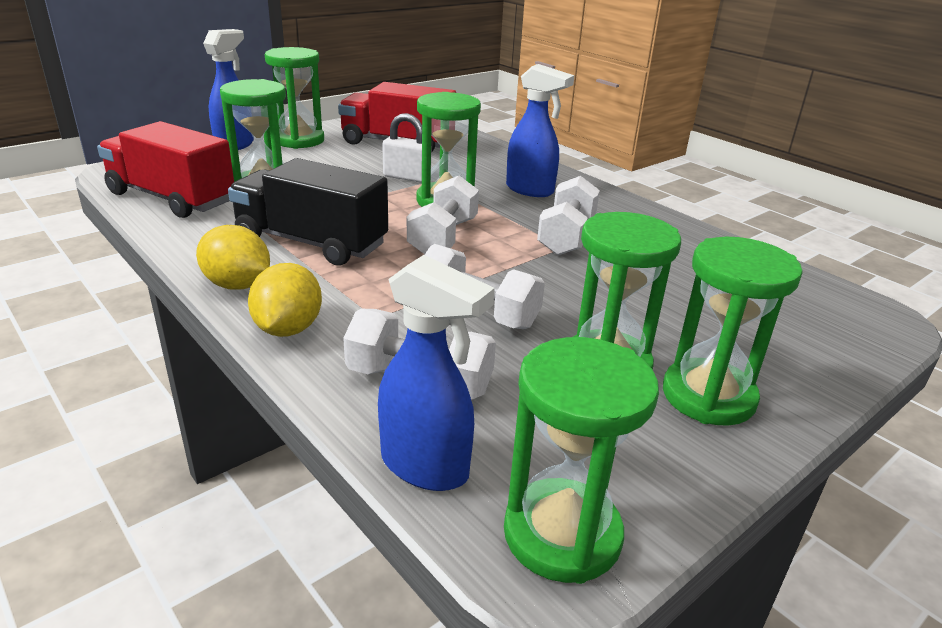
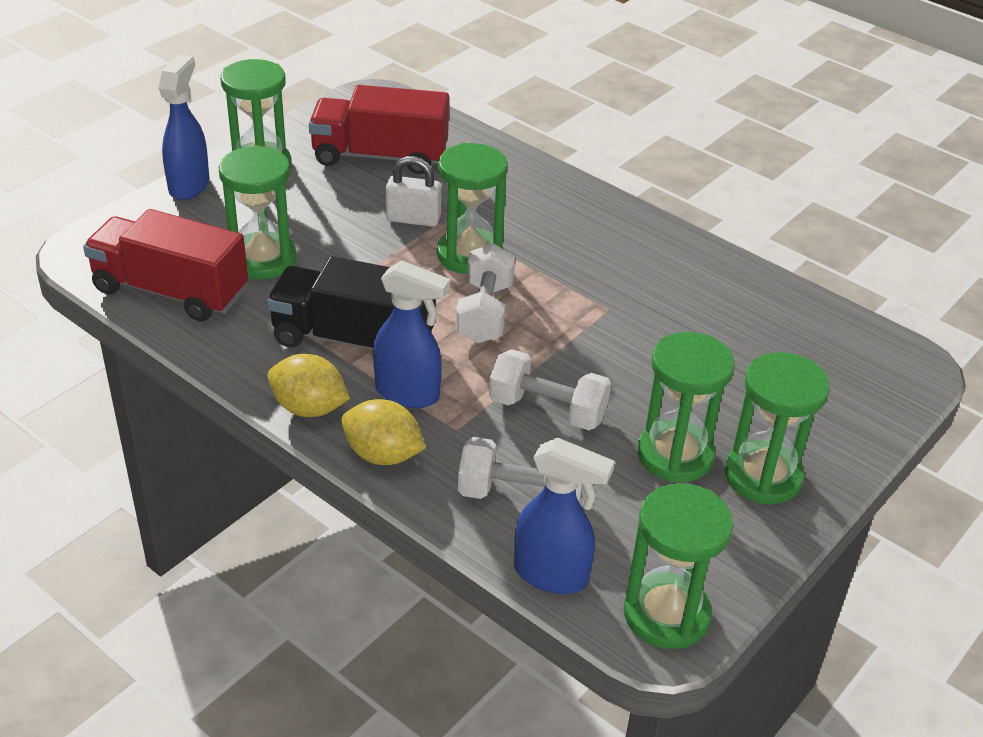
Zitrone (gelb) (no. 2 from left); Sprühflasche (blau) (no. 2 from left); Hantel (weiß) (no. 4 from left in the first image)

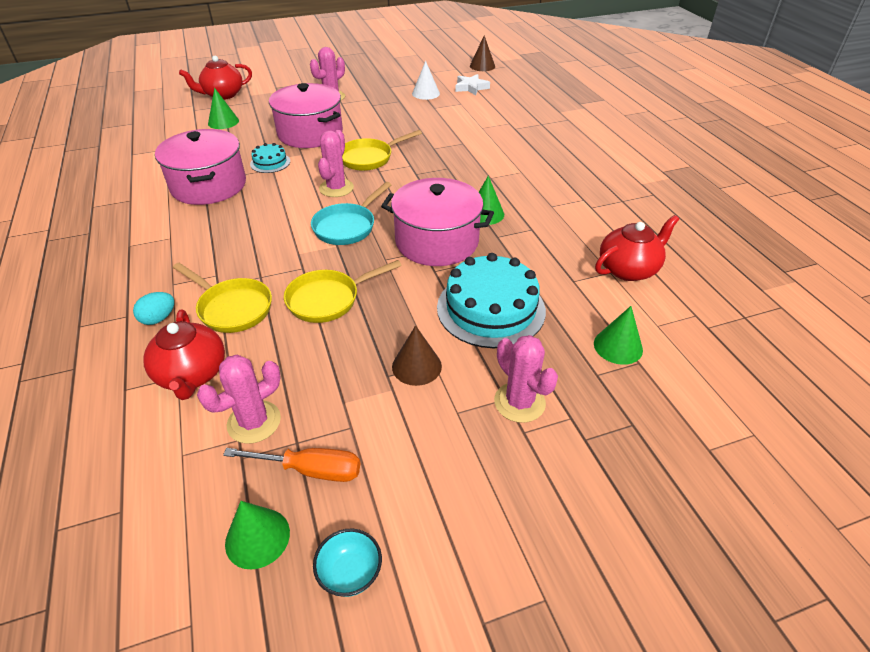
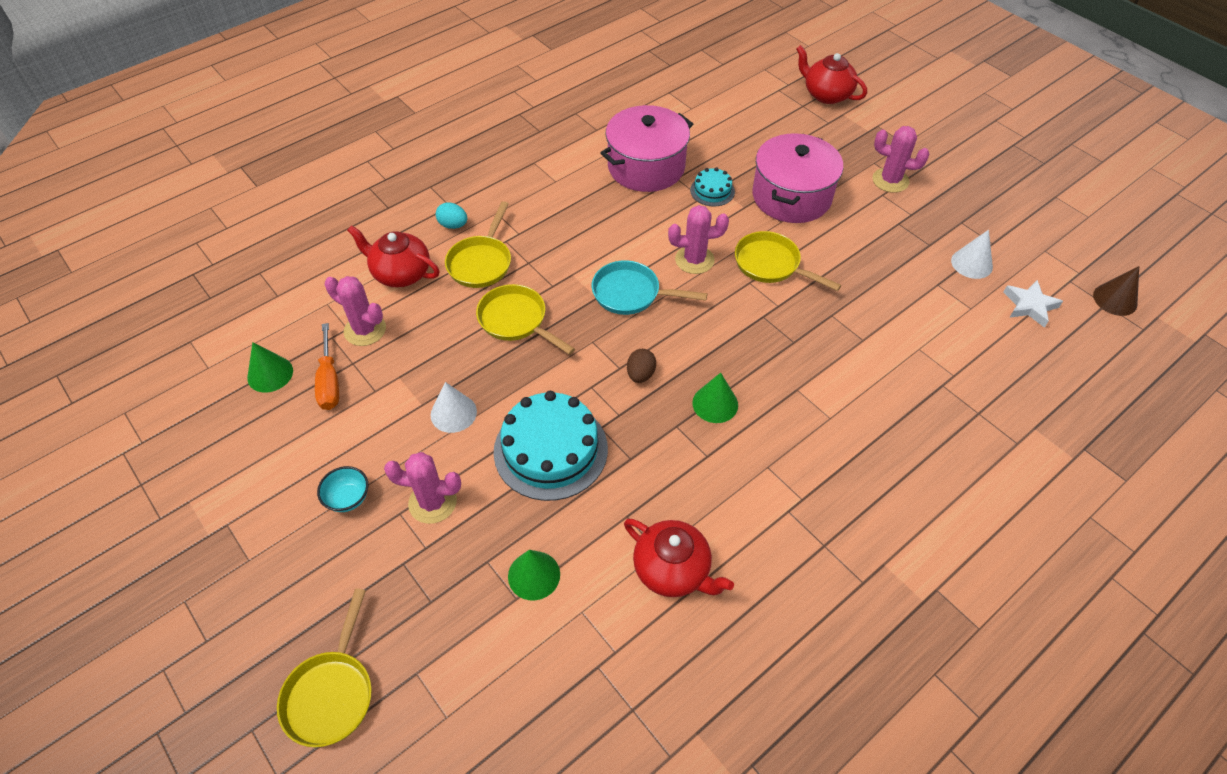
Pfanne (gelb) (no. 1 from left); Schüssel (türkis); Teekanne (rot) (no. 1 from left); Kaktus (rosa) (no. 2 from left); Kegel (weiß) (no. 1 from left); Ei (braun); Kegel (grün) (no. 1 from left in the first image)

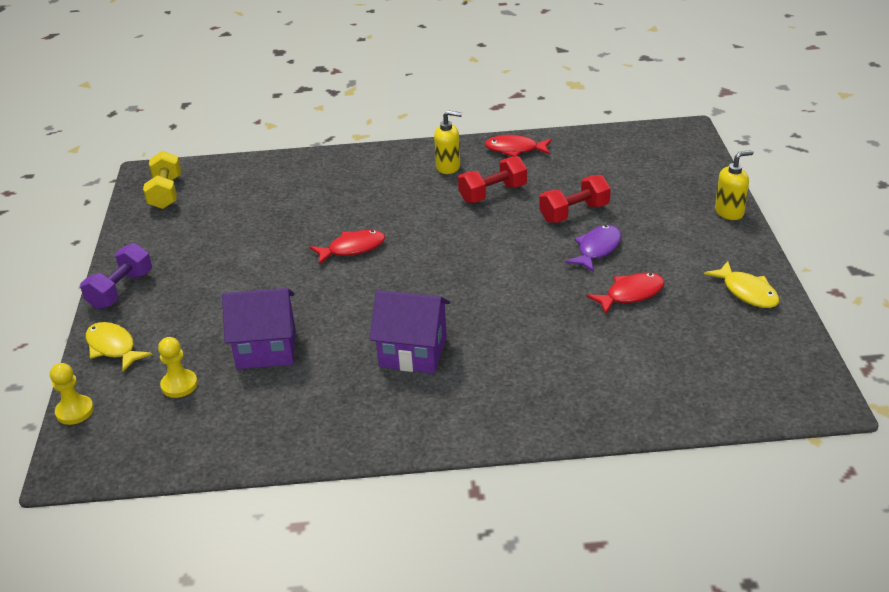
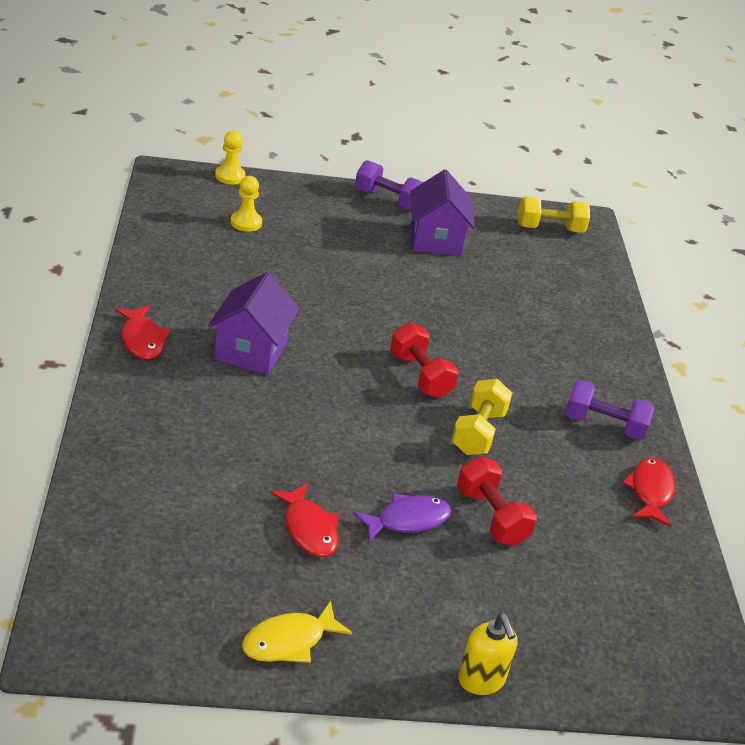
Fisch (rot) (no. 1 from left); Fisch (lila); Hantel (rot) (no. 1 from left); Haus (lila) (no. 2 from left); Hantel (gelb) (no. 1 from left); Hantel (lila) (no. 2 from left); Fisch (gelb) (no. 1 from left in the first image)

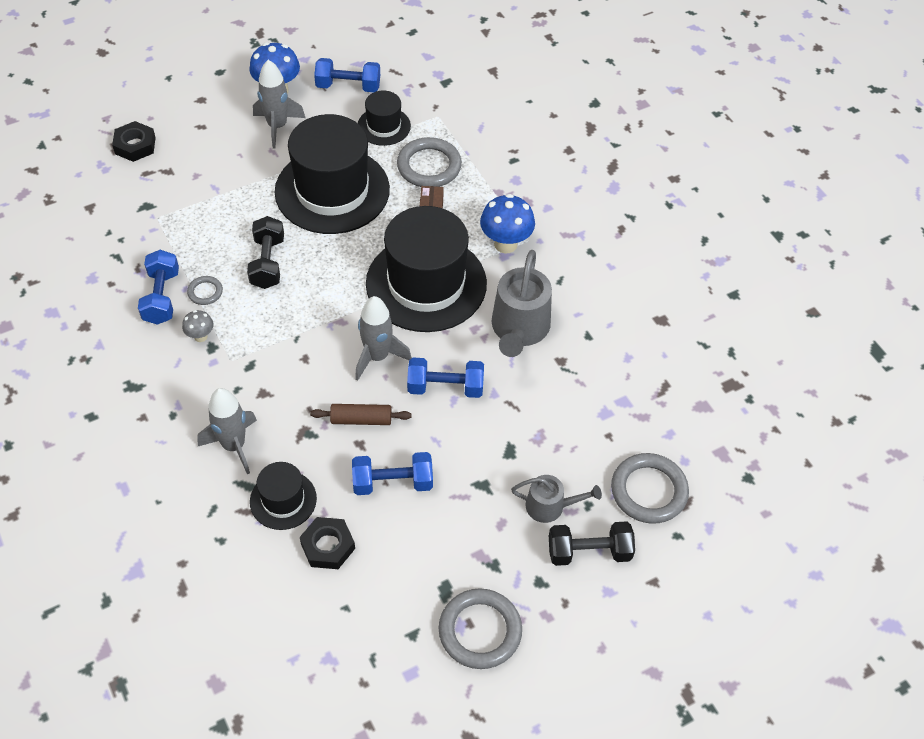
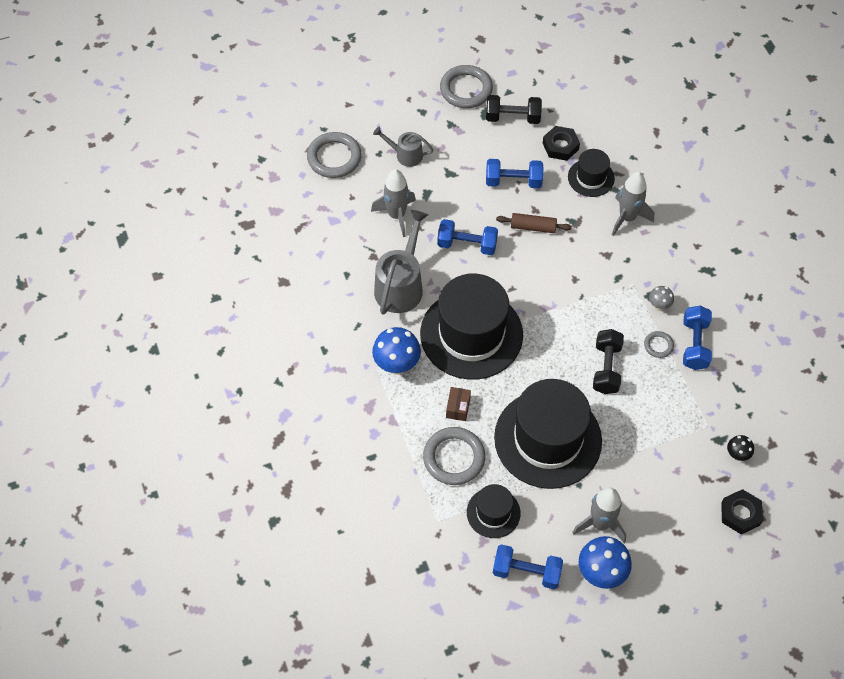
Rakete (grau) (no. 1 from left); Hantel (schwarz) (no. 1 from left); Pilz (schwarz)

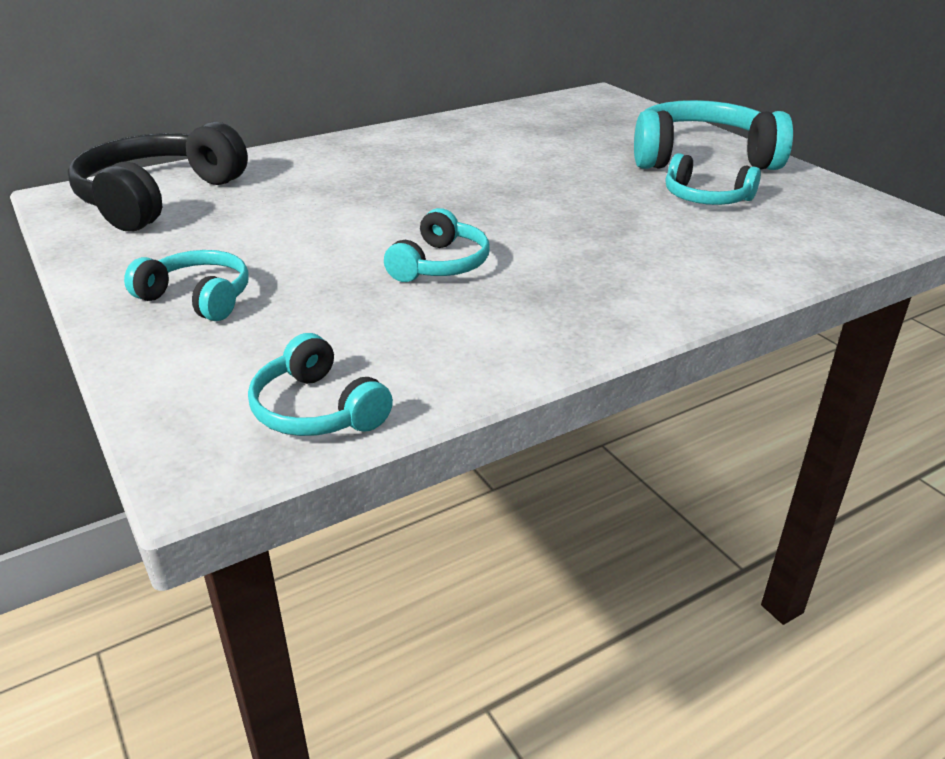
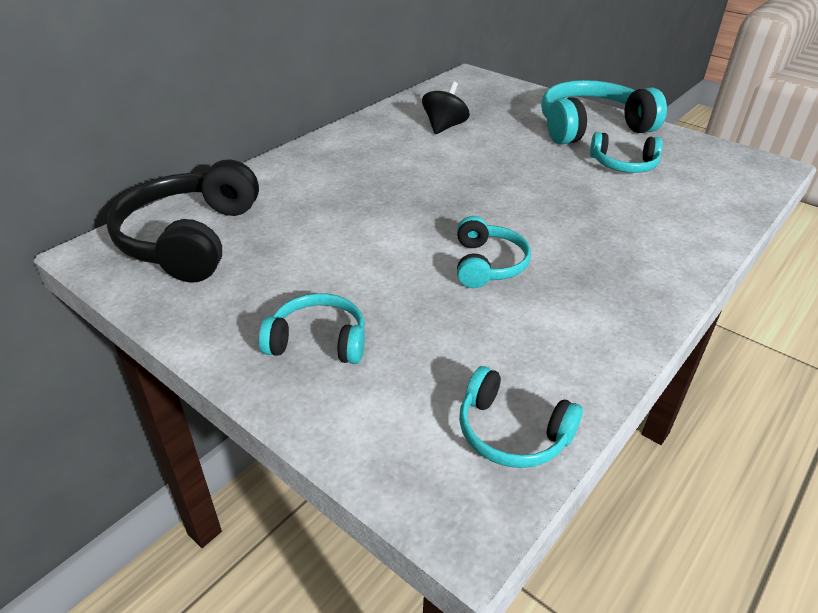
Kreisel (schwarz)

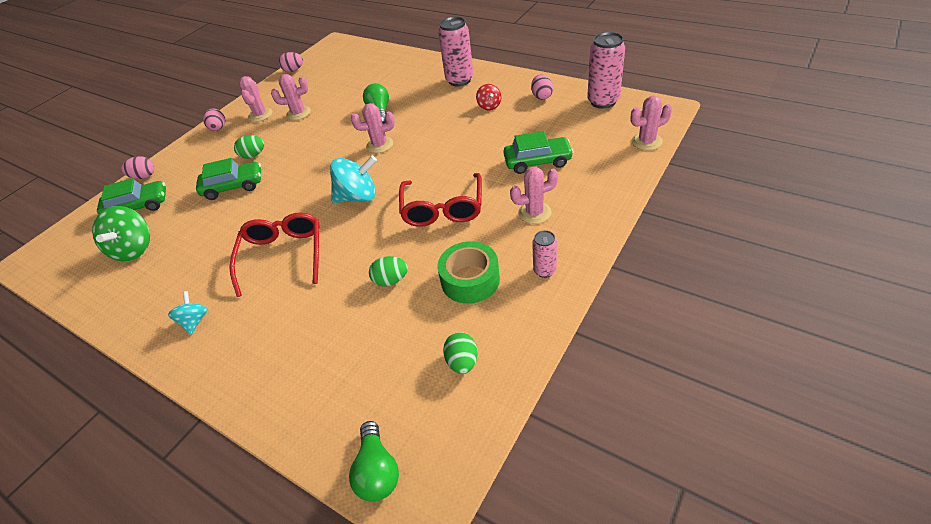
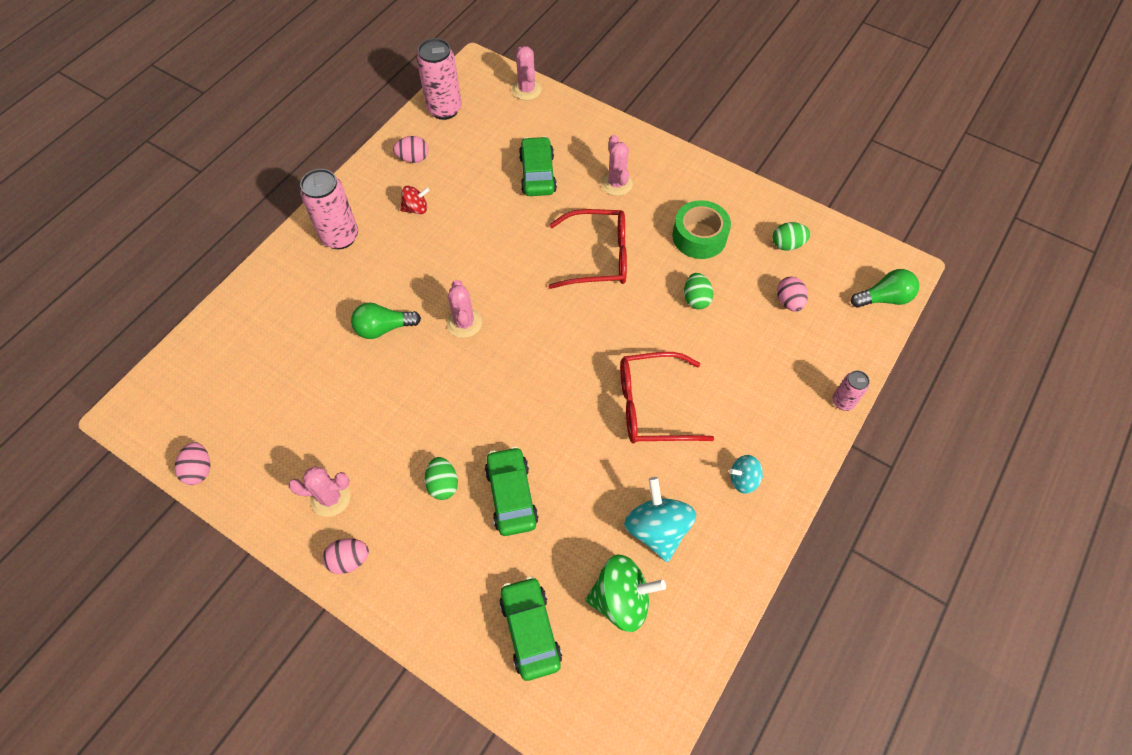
Kreisel (türkis) (no. 1 from left); Ei (rosa) (no. 4 from left); Dose (rosa) (no. 3 from left); Kaktus (rosa) (no. 2 from left in the first image)

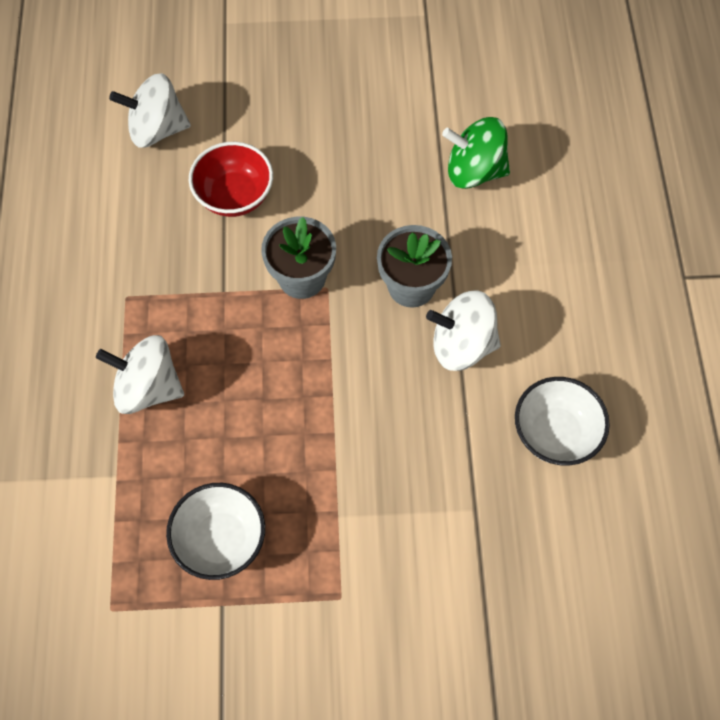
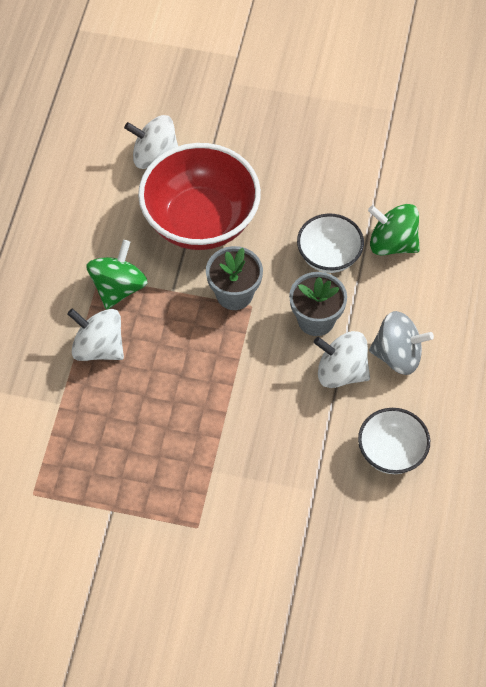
Kreisel (grün) (no. 1 from left); Schüssel (rot); Schüssel (weiß) (no. 1 from left); Kreisel (grau)

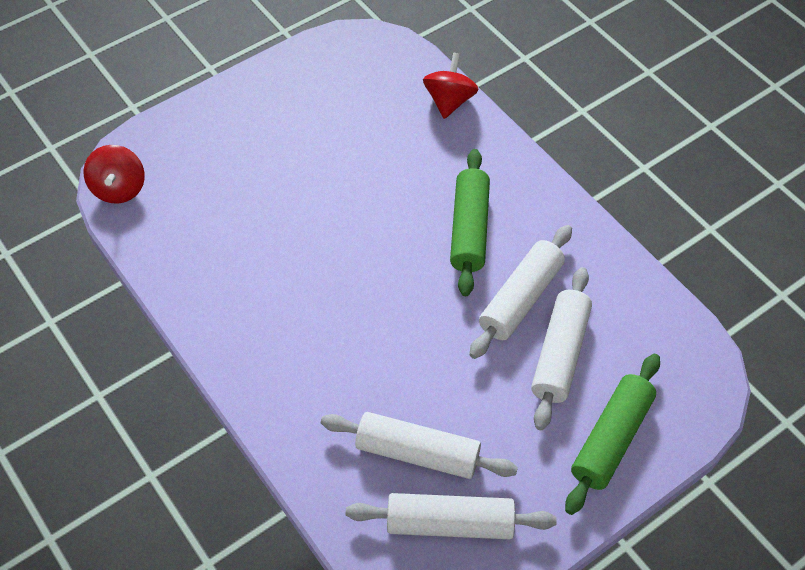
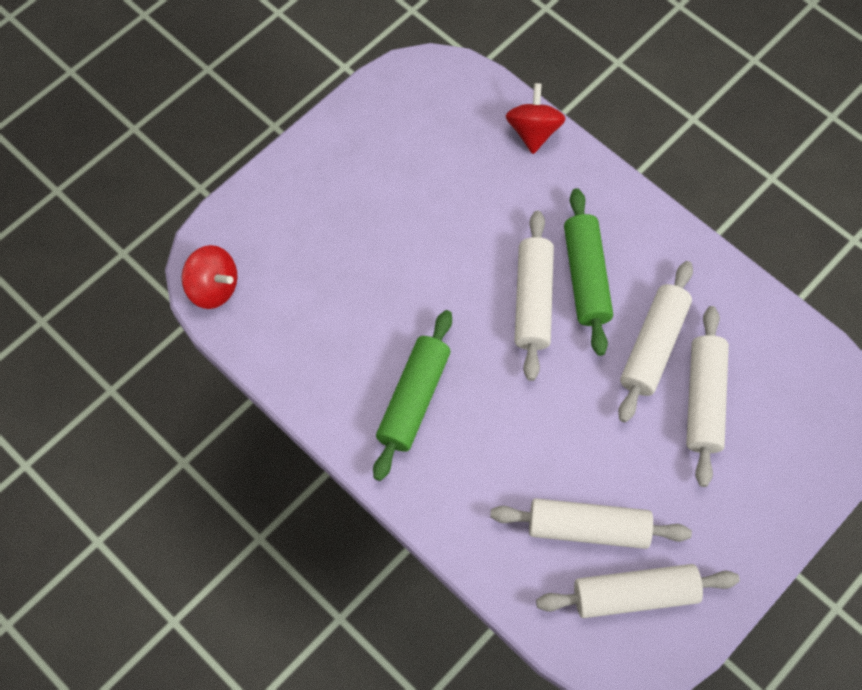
Kreisel (rot) (no. 1 from left); Nudelholz (grün) (no. 1 from left); Nudelholz (weiß) (no. 1 from left)

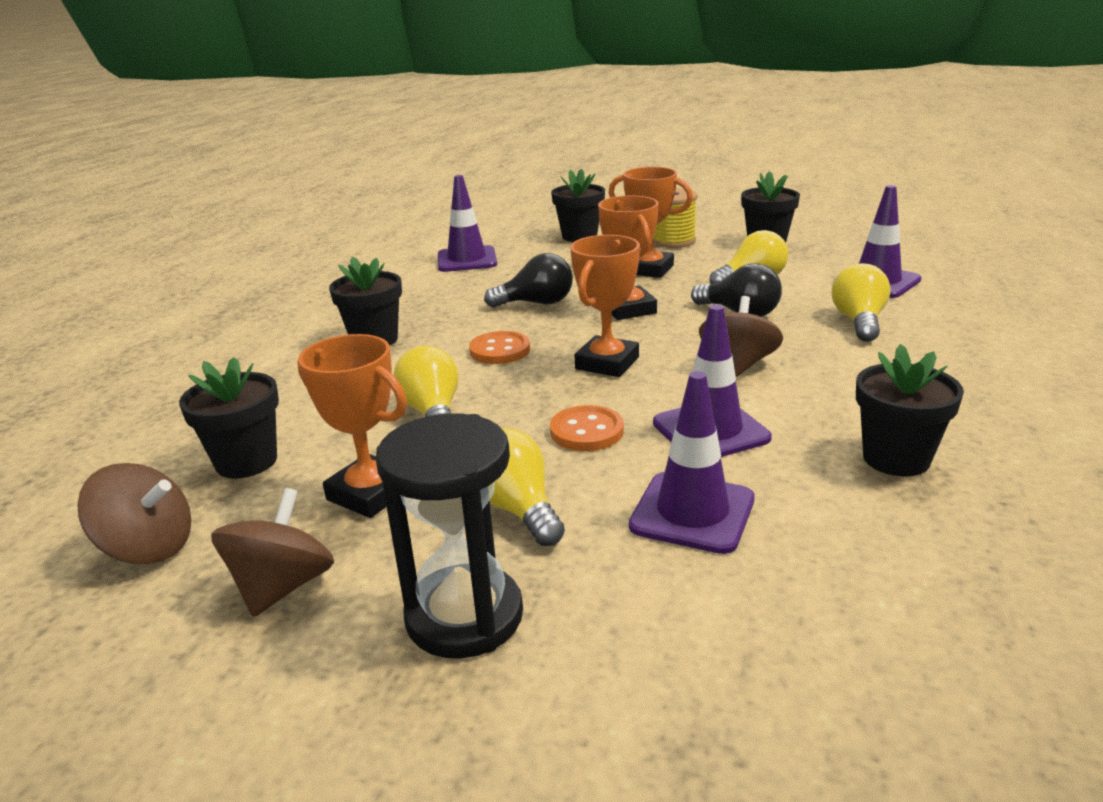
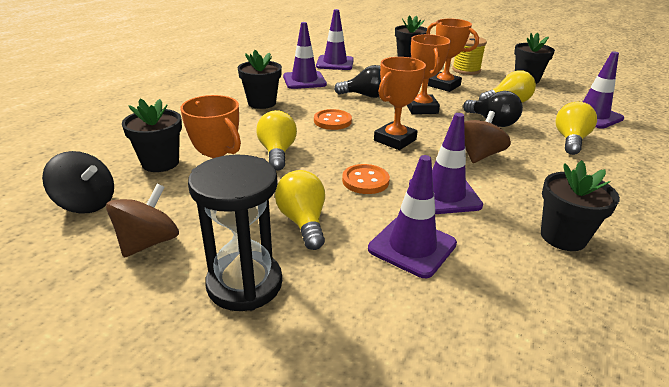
Kreisel (schwarz); Leitkegel (lila) (no. 1 from left)

